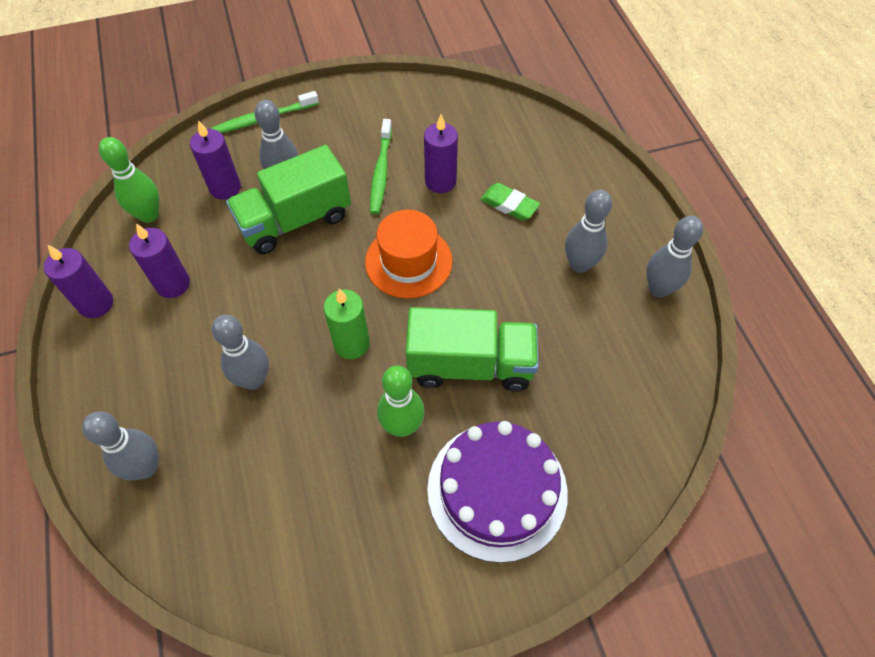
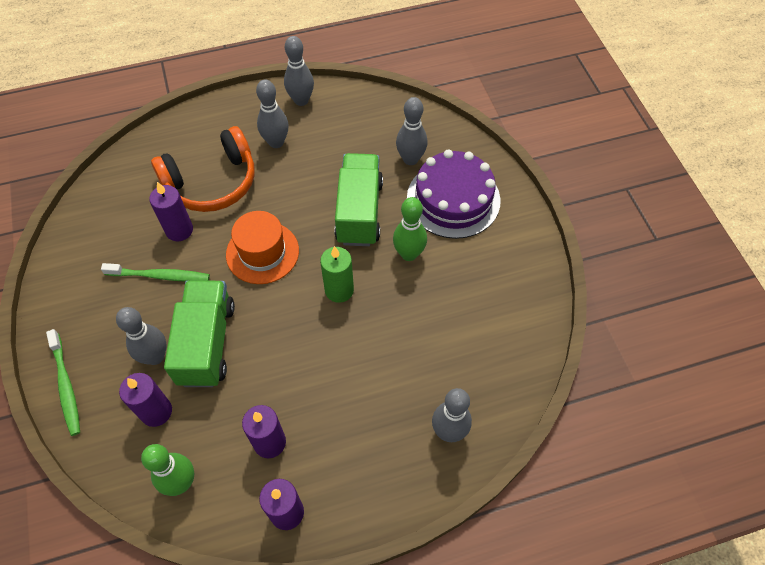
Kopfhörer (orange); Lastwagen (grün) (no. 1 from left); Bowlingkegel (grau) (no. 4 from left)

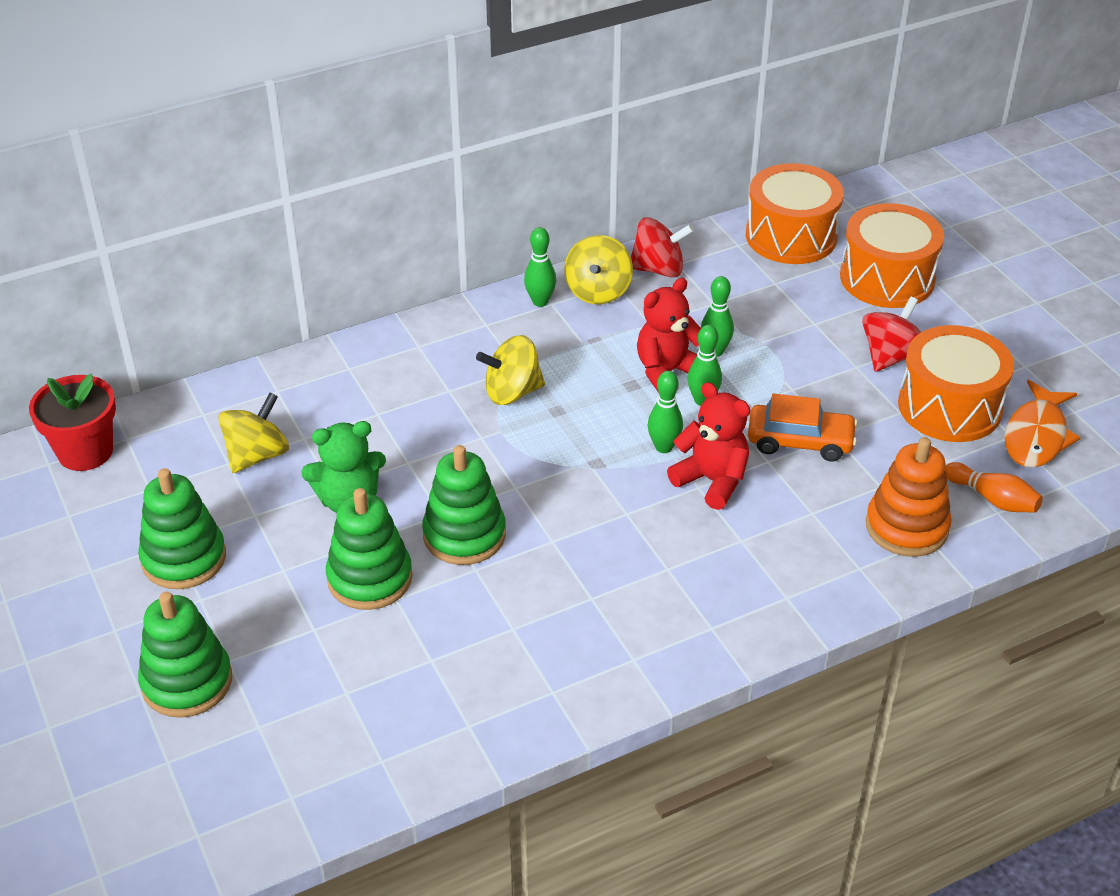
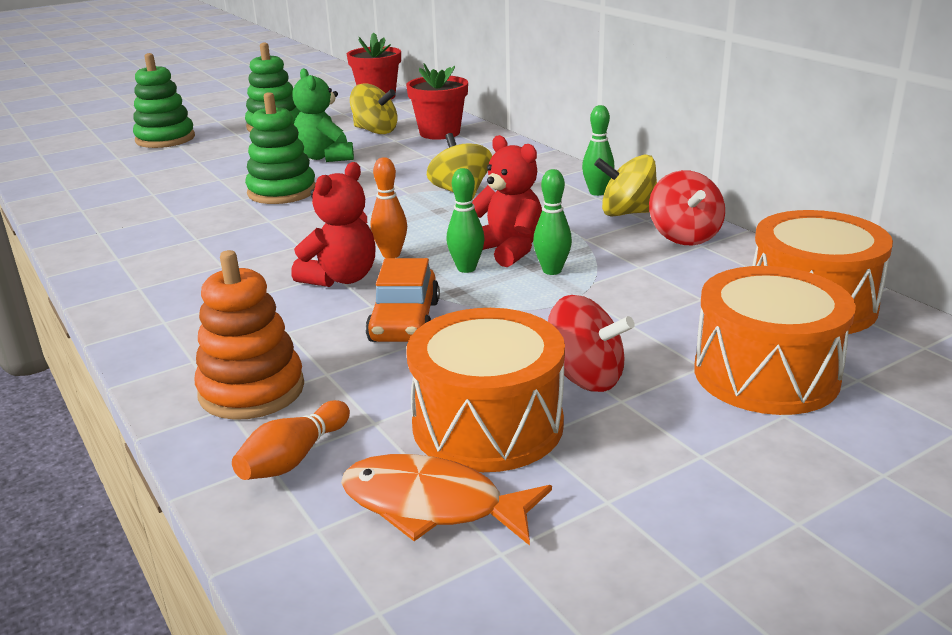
Bowlingkegel (orange) (no. 2 from left); Blumentopf (rot) (no. 2 from left); Stapelspielzeug (grün) (no. 3 from left in the first image)

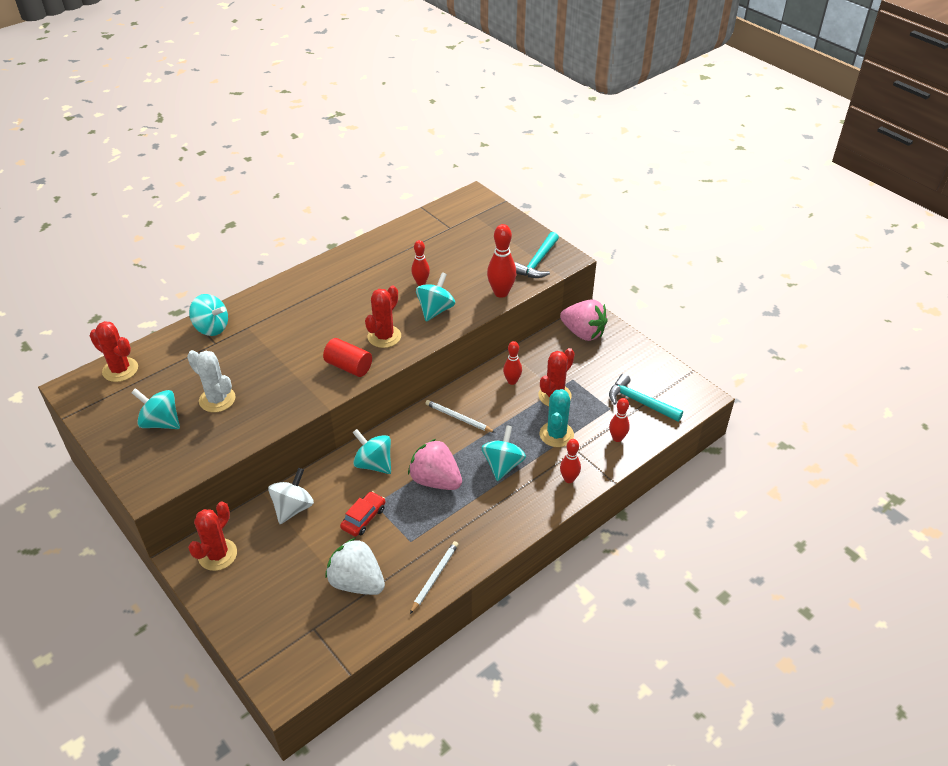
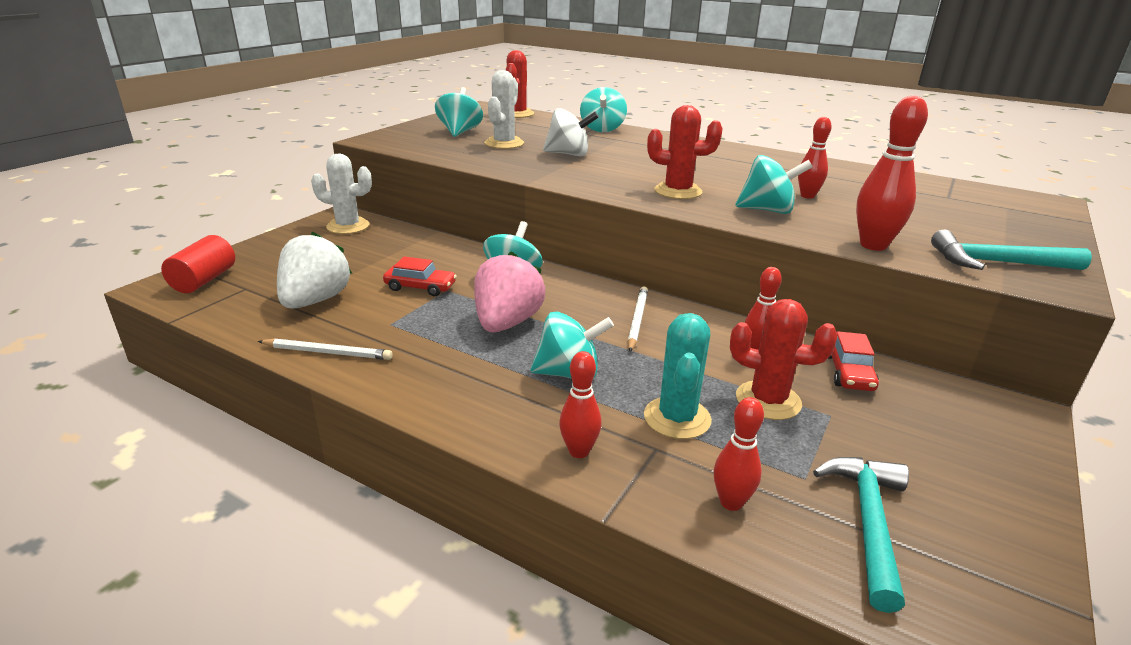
Vollzylinder (rot); Kaktus (weiß) (no. 1 from left); Kreisel (weiß); Kaktus (türkis); Auto (rot) (no. 2 from left); Erdbeere (rosa) (no. 2 from left in the first image)

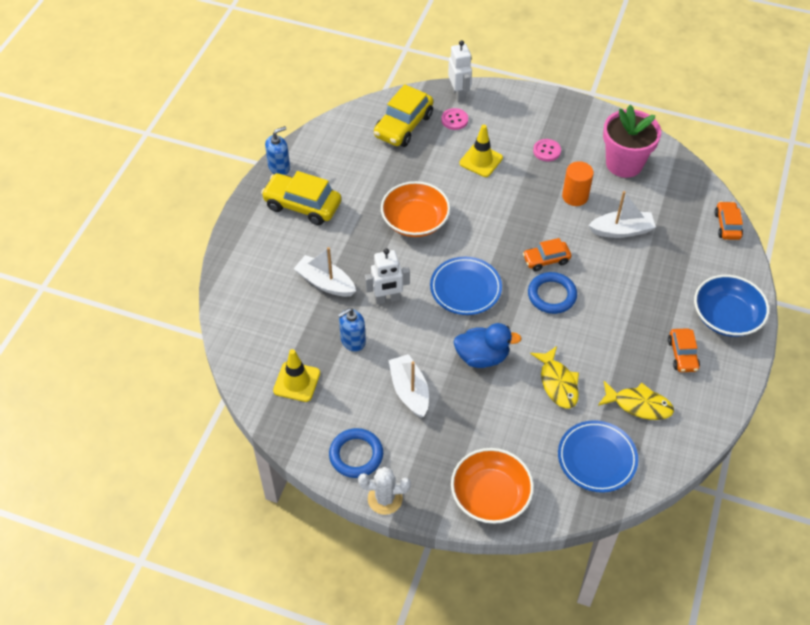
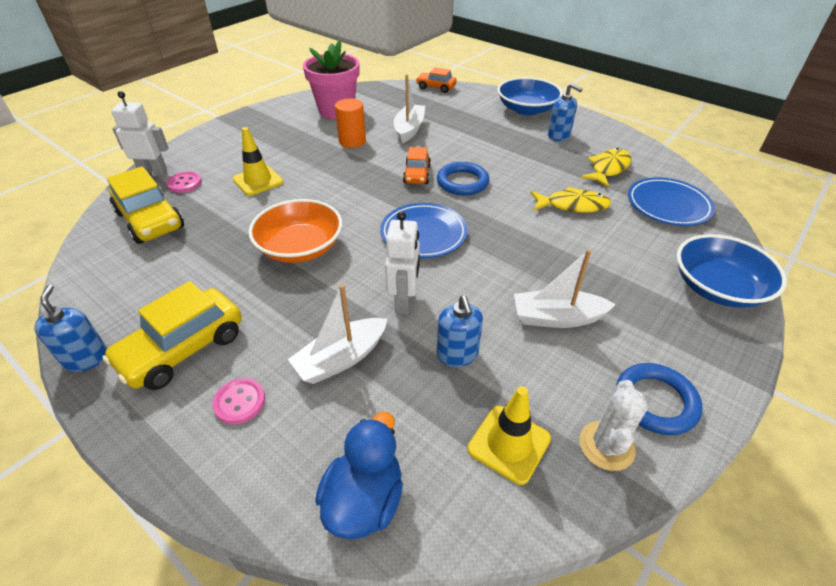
Knopf (rosa) (no. 2 from left); Ente (blau); Seifenspender (blau) (no. 3 from left); Kaktus (weiß); Schüssel (blau) (no. 2 from left)

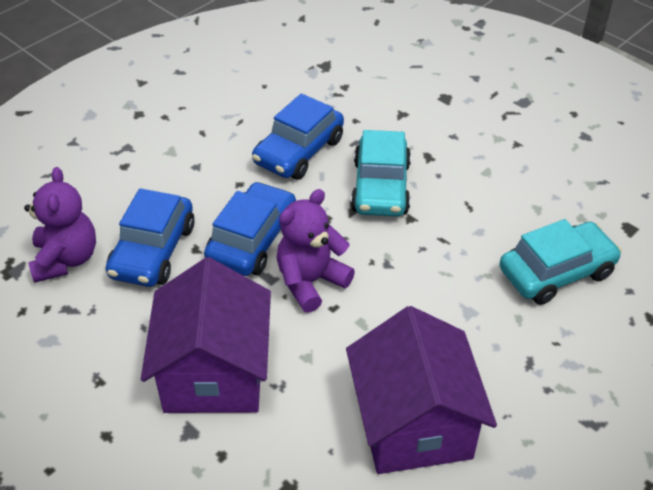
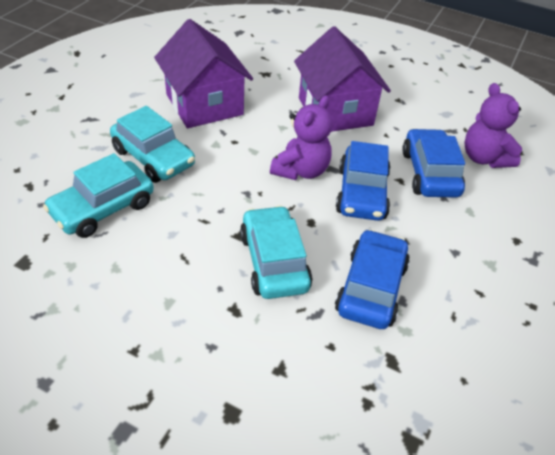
Auto (türkis) (no. 2 from left)

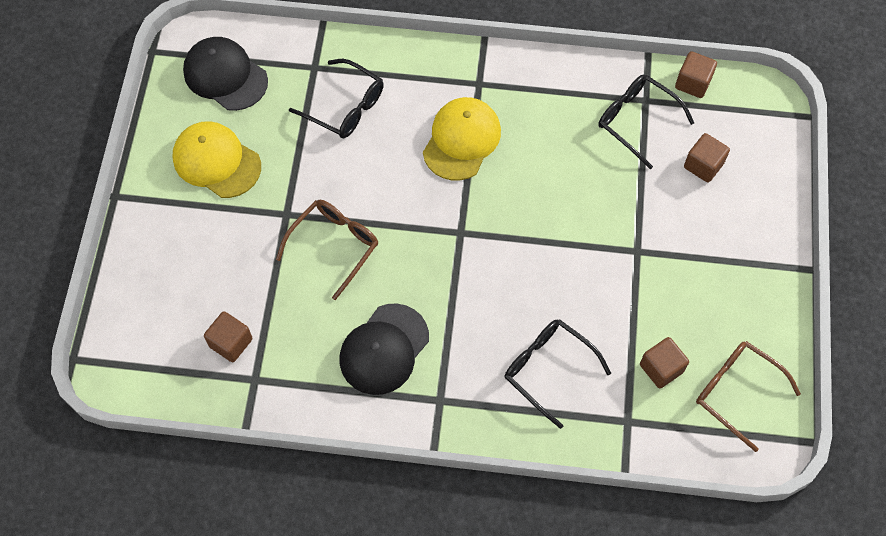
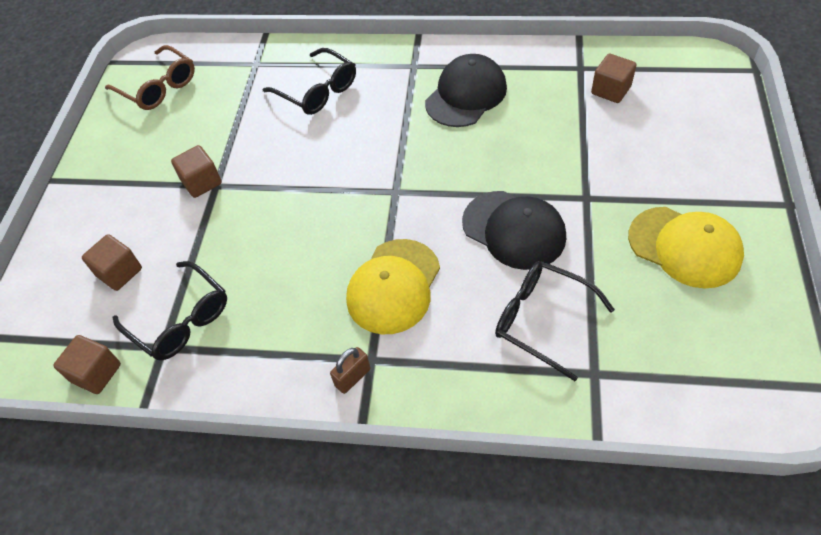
Kubus (braun) (no. 3 from left); Vorhängeschloss (braun); Kappe (schwarz) (no. 2 from left); Brille (braun) (no. 1 from left in the first image)

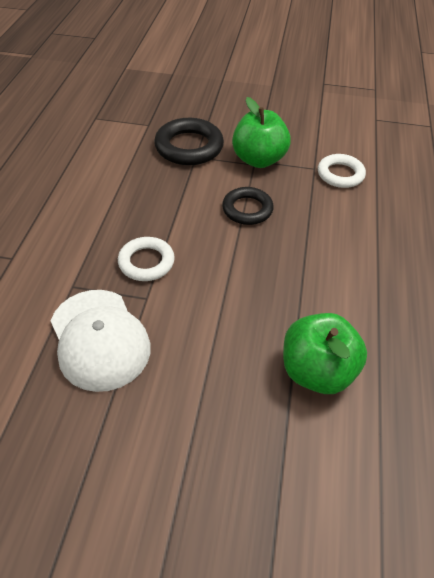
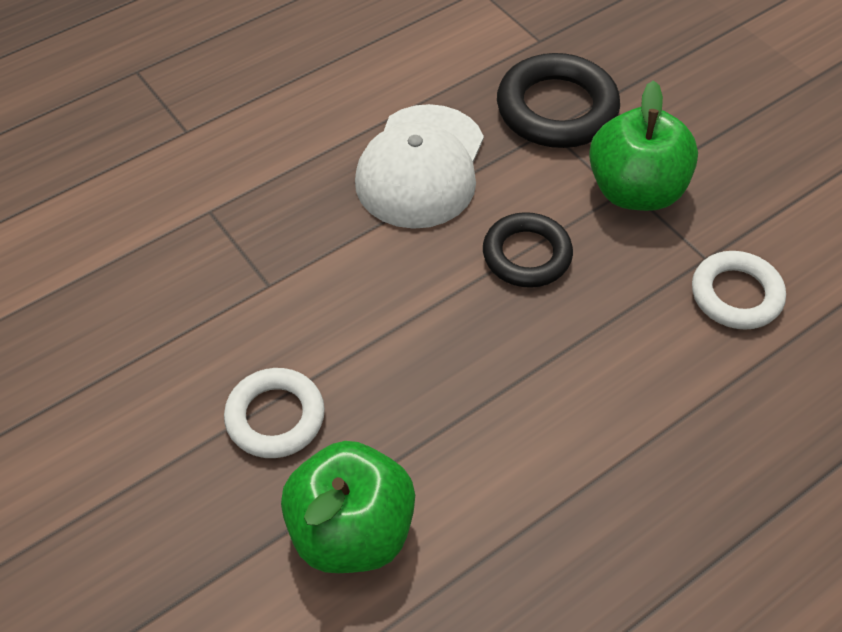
Ring (weiß) (no. 1 from left); Kappe (weiß)

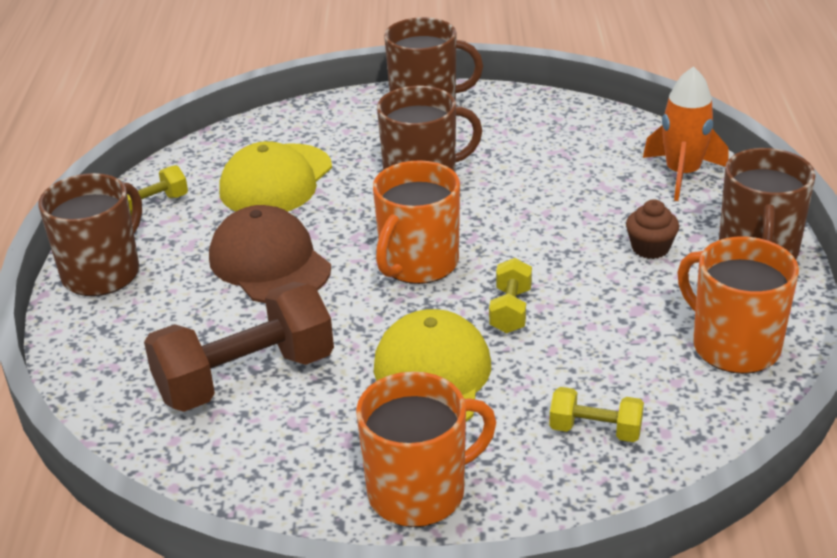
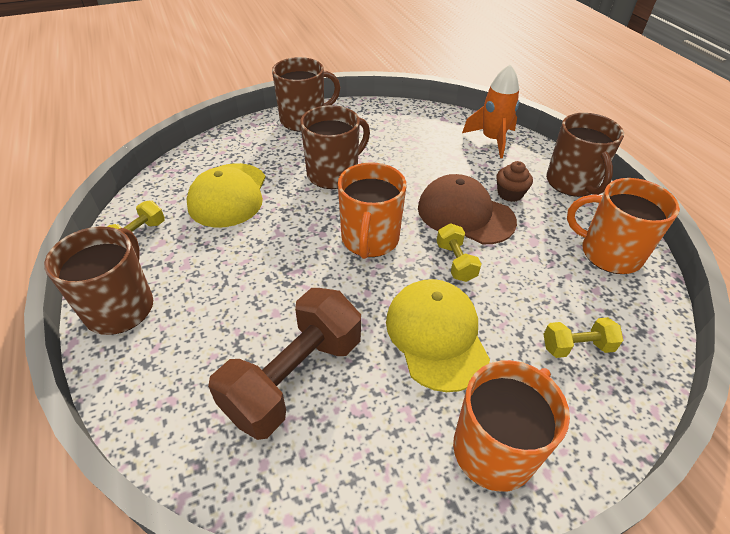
Kappe (braun)

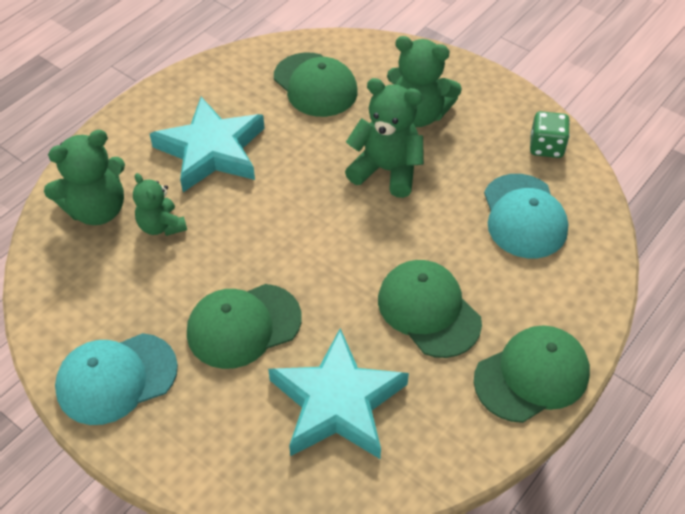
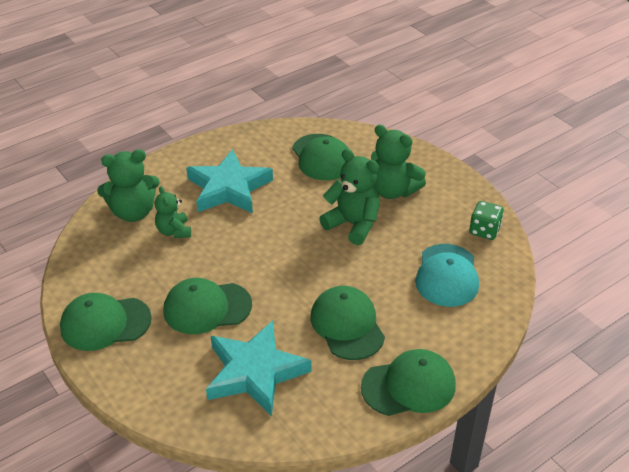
Kappe (grün) (no. 1 from left)

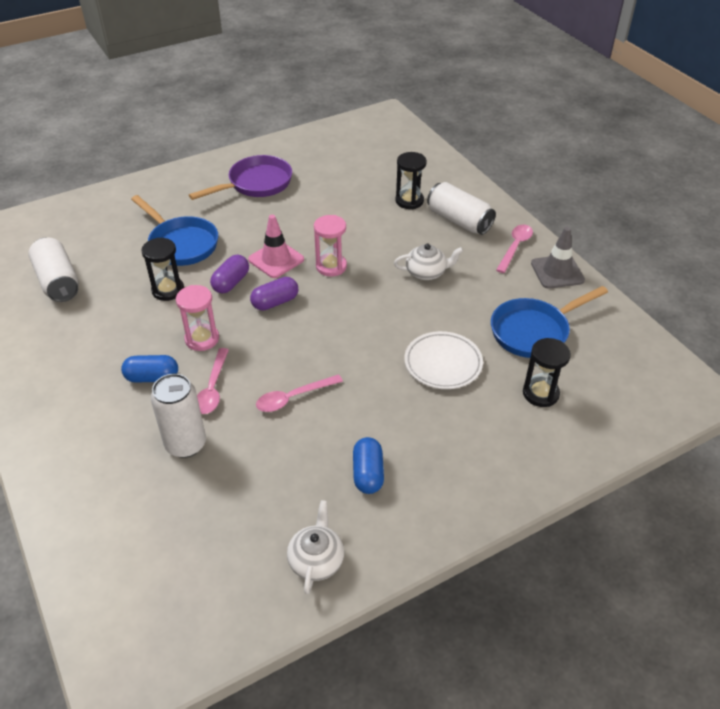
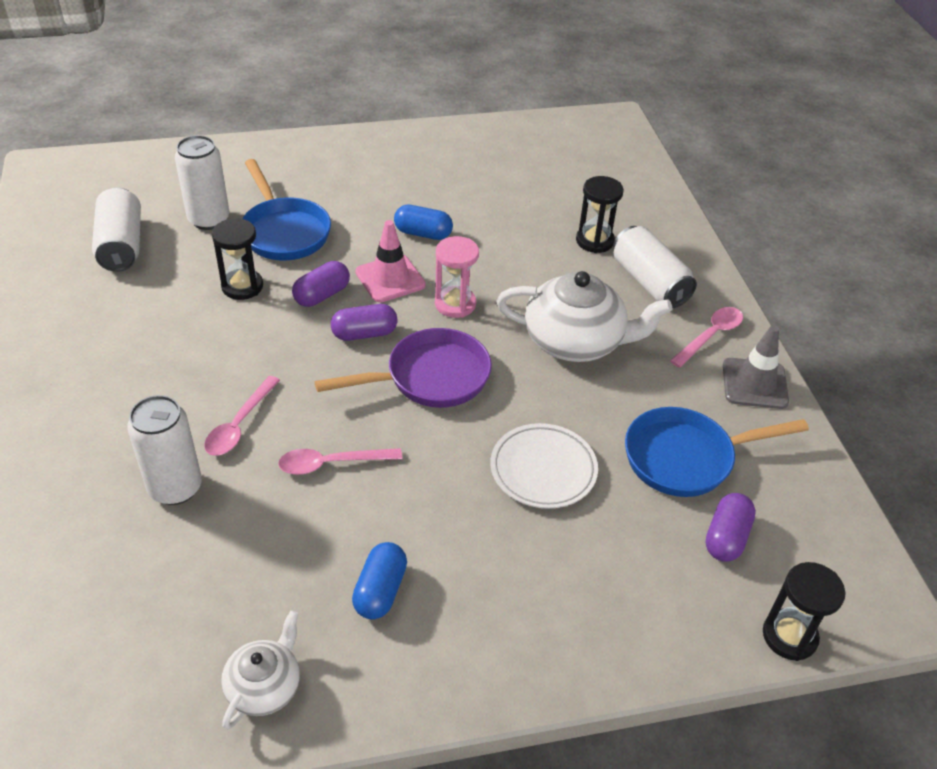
Dose (weiß) (no. 3 from left); Pfanne (lila); Kapsel (blau) (no. 2 from left); Teekanne (weiß) (no. 2 from left); Kapsel (lila) (no. 3 from left); Sanduhr (schwarz) (no. 3 from left); Sanduhr (rosa) (no. 1 from left in the first image)

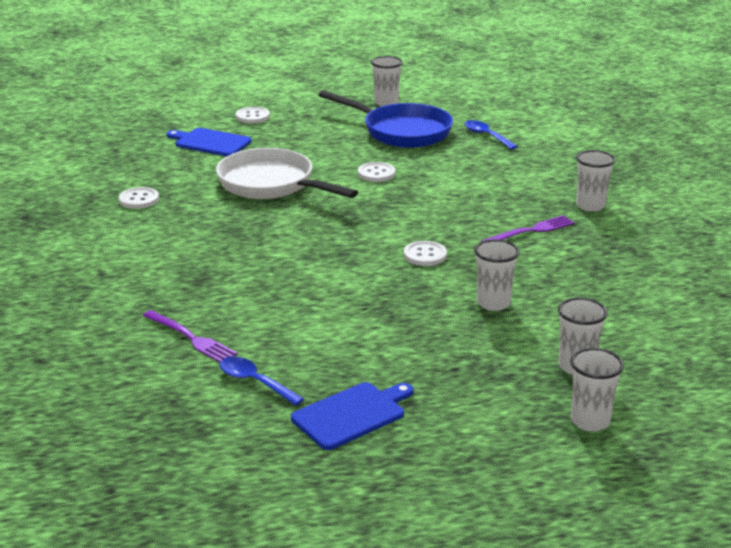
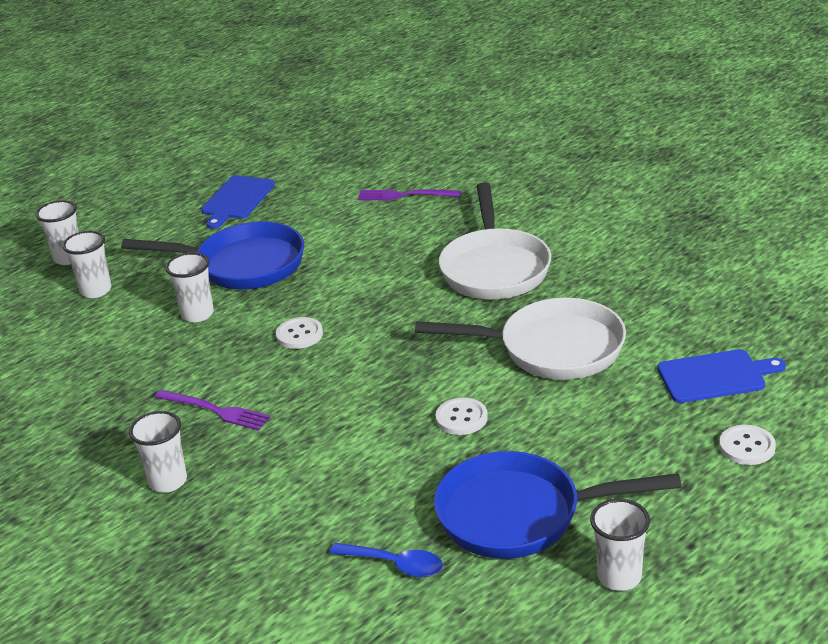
Pfanne (blau) (no. 1 from left); Gabel (lila) (no. 1 from left); Pfanne (weiß) (no. 1 from left); Knopf (weiß) (no. 1 from left in the first image); Löffel (blau) (no. 1 from left in the first image)

